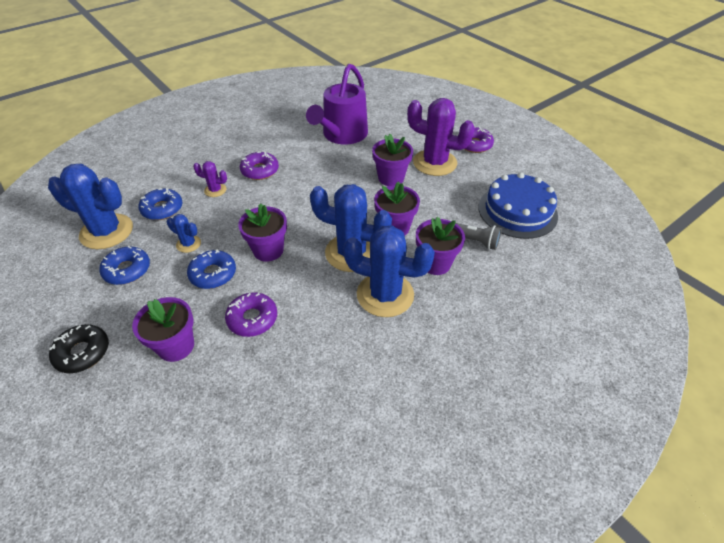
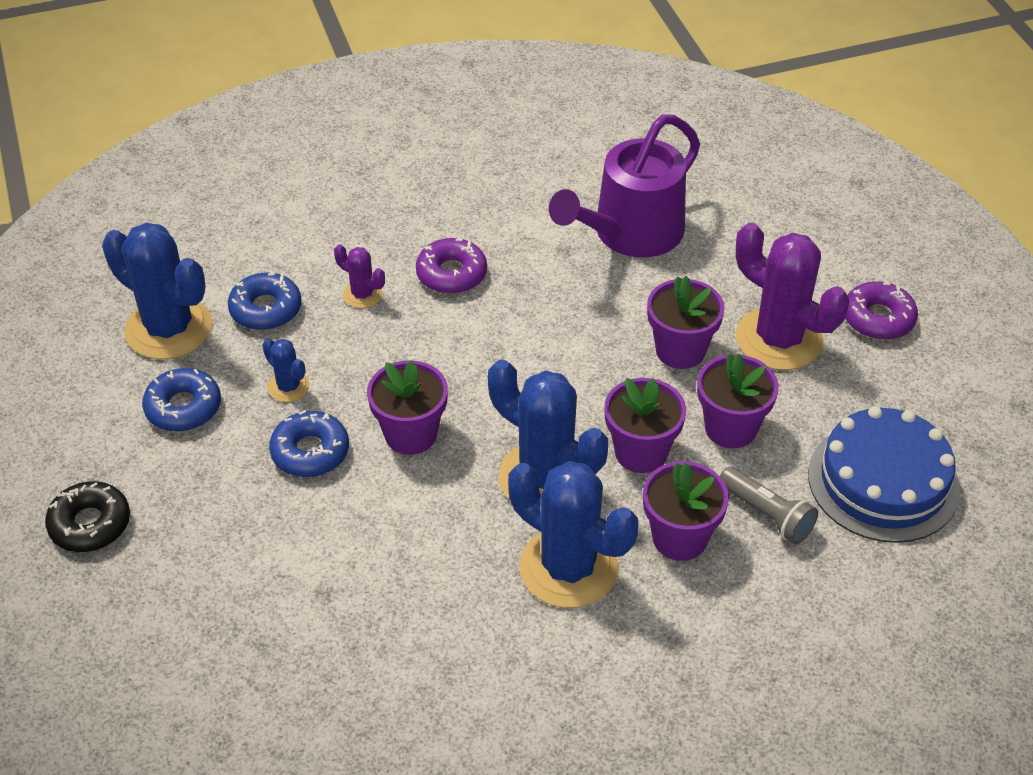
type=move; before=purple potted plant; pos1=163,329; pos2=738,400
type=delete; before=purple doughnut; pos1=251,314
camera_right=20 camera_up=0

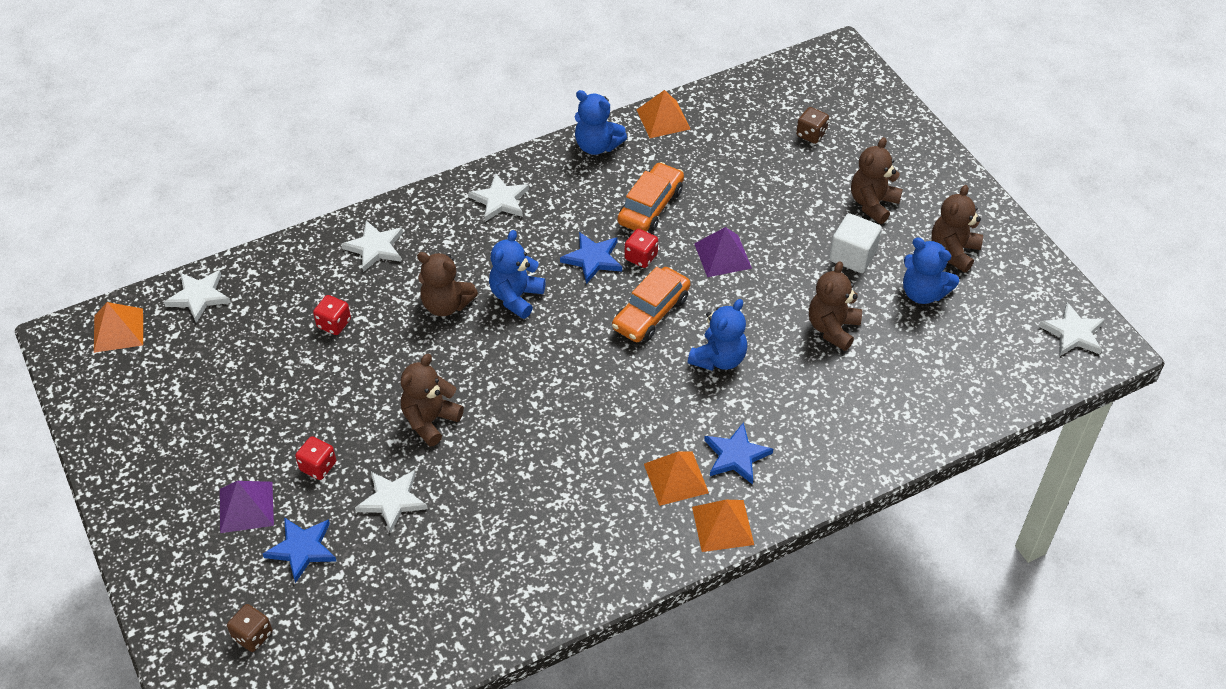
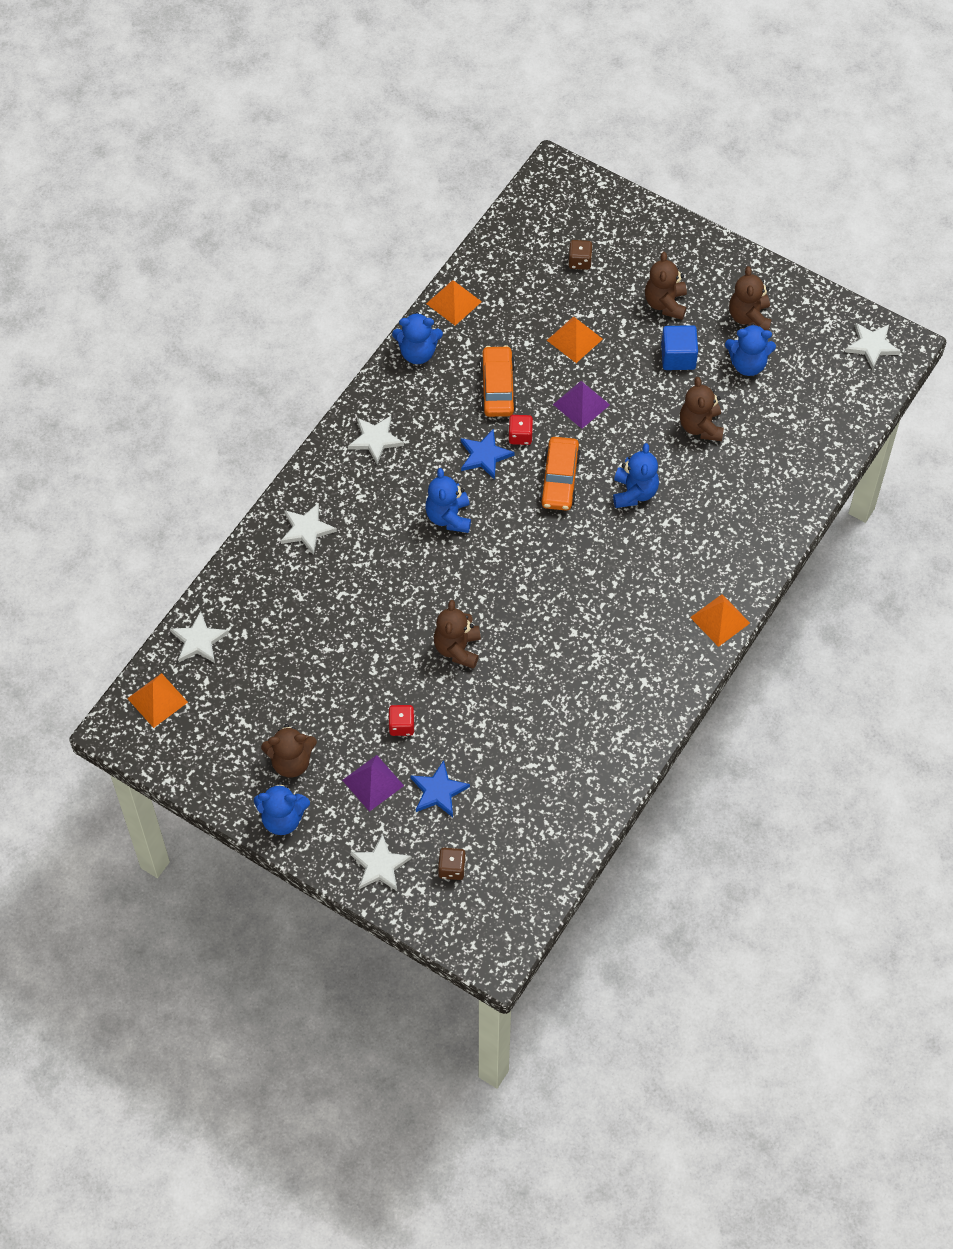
type=insert; after=cobalt stuffed bear; pos2=282,808
type=move; before=brown stuffed bear; pos1=447,284; pos2=289,751
type=move; before=snow-white star; pos1=391,501; pos2=381,862
type=move; before=bright orange pyramid shape; pos1=676,479; pos2=575,339
type=recolor; before=snow-white cube; after=cobalt cube; pos1=855,243; pos2=679,347
type=delete; before=scarlet die; pos1=332,315
type=delete; before=cobalt star; pos1=738,453
camera_right=-30 camera_up=10

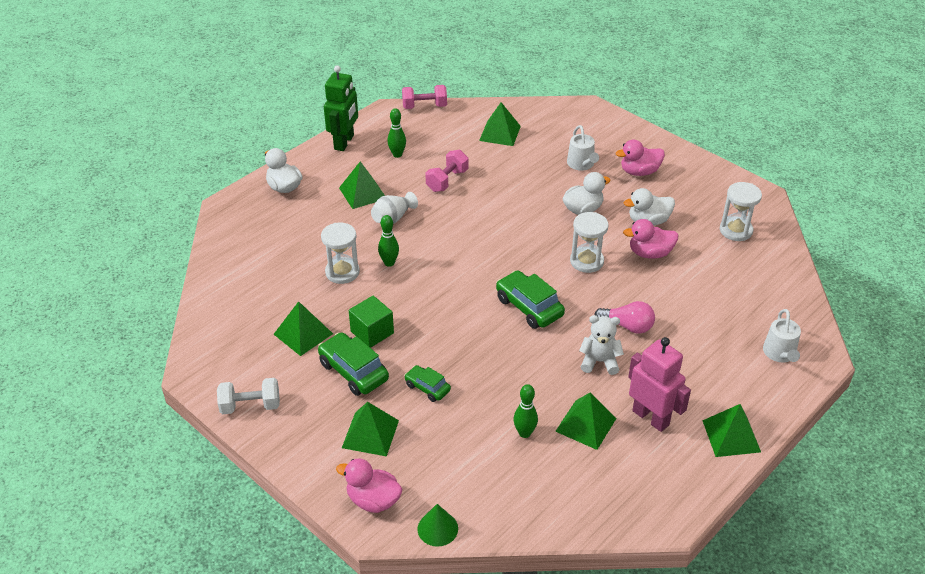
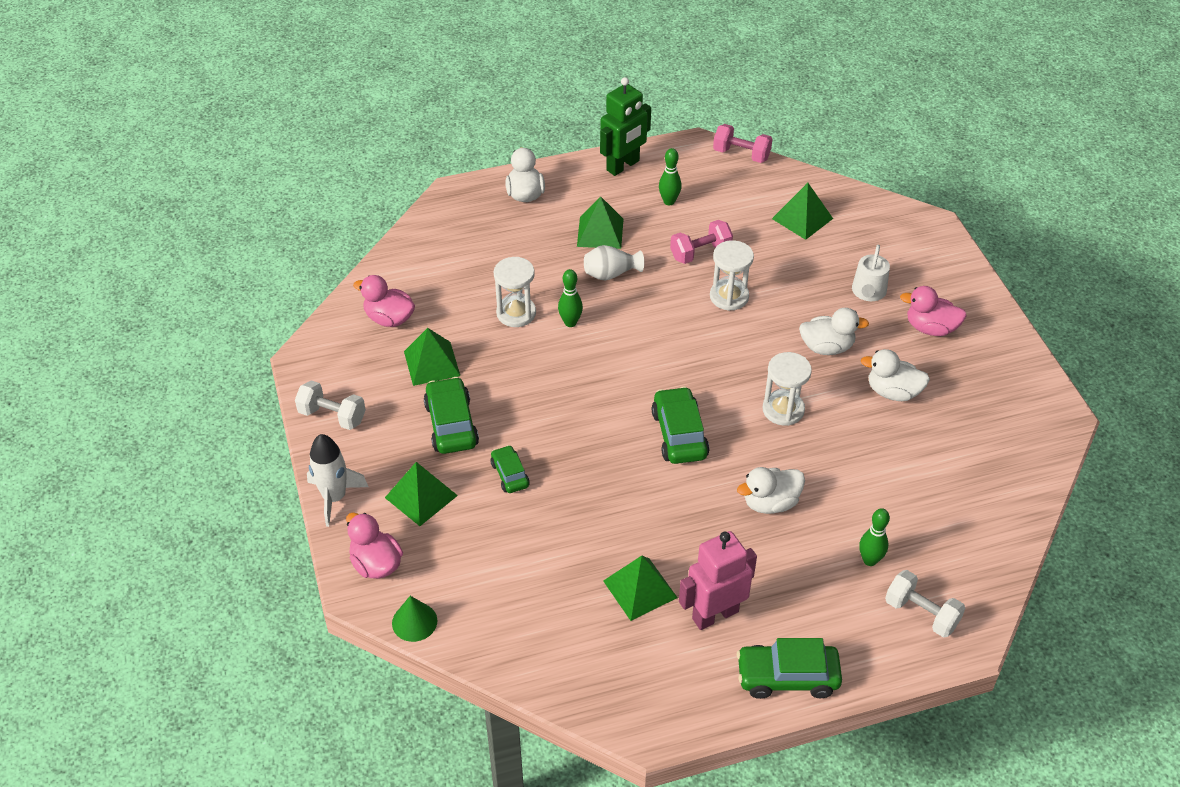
type=insert; after=snow-white rocket; pos2=337,480
type=move; before=pink duck; pos1=650,239; pos2=384,301
type=rotate; before=pink robot figure; pos1=659,384; pos2=718,580; turn=-105
type=move; before=snow-white sand timer; pos1=741,211; pos2=732,275
type=replace; before=pink lightbulb; after=snow-white duck; pos1=624,317; pos2=771,490
type=replace; before=green pyramid shape; after=green toy car; pos1=731,430; pos2=789,668
type=move; before=green skittle; pos1=526,411; pos2=874,537
type=replace; before=snow-white watering can; after=snow-white free weight; pos1=782,335; pos2=925,603
type=delete; before=green cube; pos1=371,322
type=delete; before=snow-white stuffed bear; pos1=601,345
camera_right=30 camera_up=5

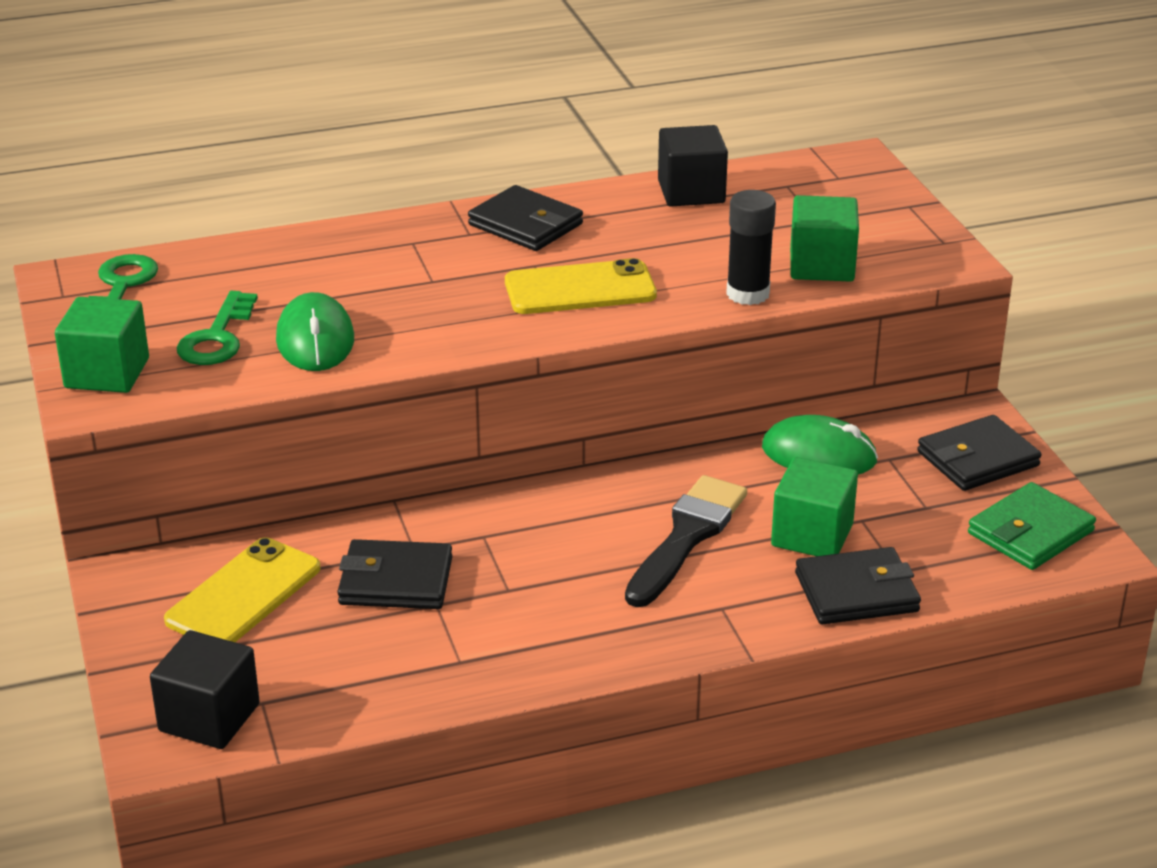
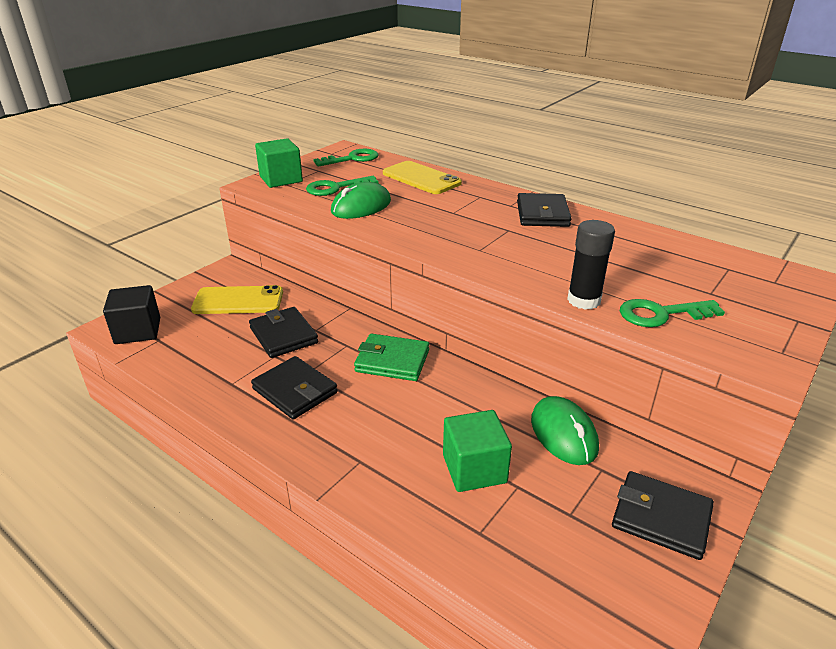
type=move; before=ebony card wallet; pos1=858,585; pos2=294,387
type=move; before=green card wallet; pos1=1032,526; pos2=391,357
type=move; before=golden mobile phone; pos1=581,286; pos2=422,177
type=replace; before=green cube; after=green key; pos1=824,238; pos2=672,313
type=delete; before=ebony paint brush; pos1=686,541
type=delete; before=ebony cube; pos1=693,166
camera_right=55 camera_up=0

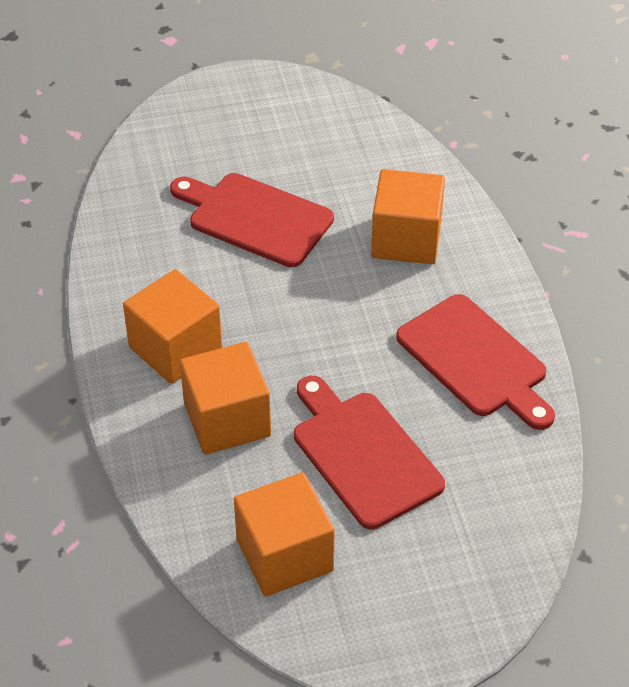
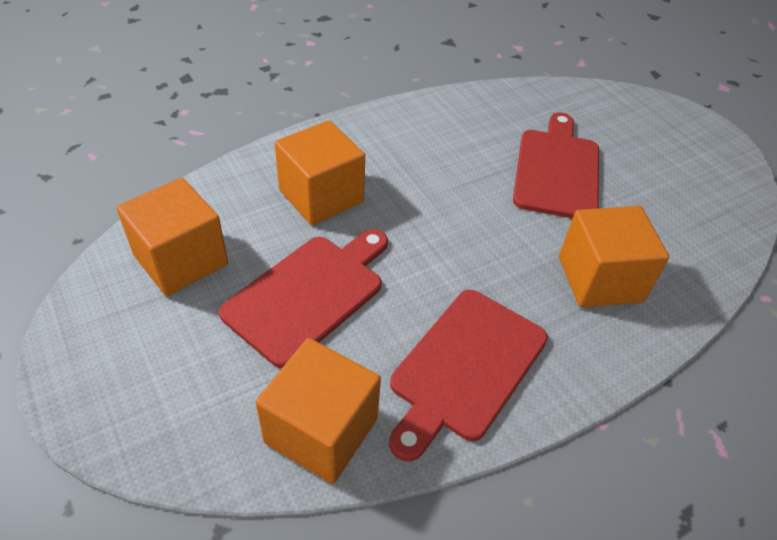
type=move; before=bright orange cube; pos1=172,326; pos2=318,411
camera_right=70 camera_up=0

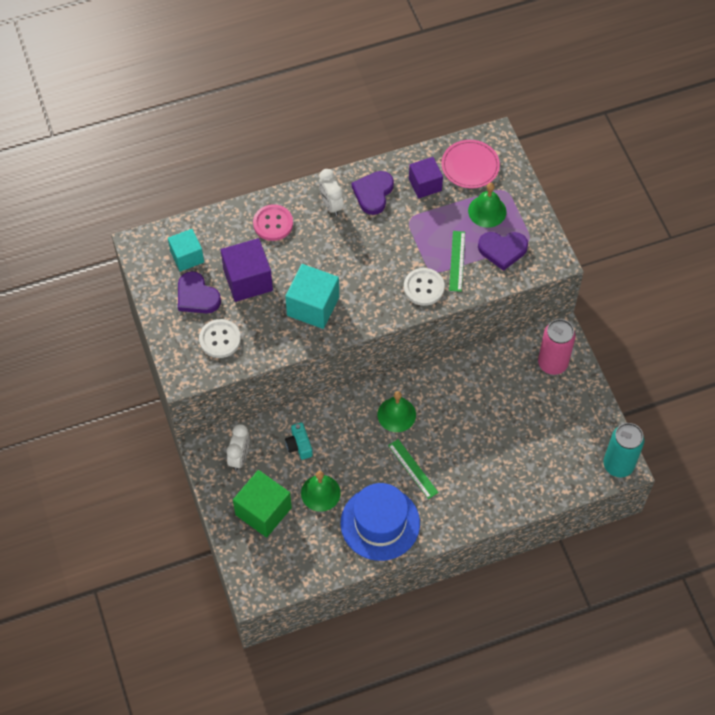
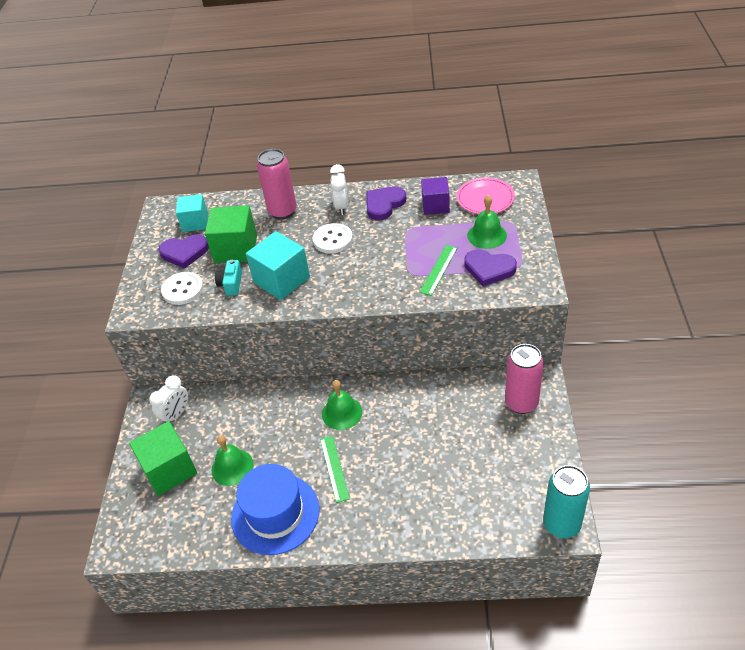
type=rotate; before=purple love heart; pos1=199,292; pos2=183,251; turn=-75
type=recolor; before=purple cube; after=green cube; pos1=247,270; pos2=231,234
type=move; before=turquoise photo camera; pos1=299,441; pos2=228,277
type=replace; before=pink button; after=pink can; pos1=273,222; pos2=277,184
type=move; before=snow-white button; pos1=424,287; pos2=333,238
camera_right=25 camera_up=-15

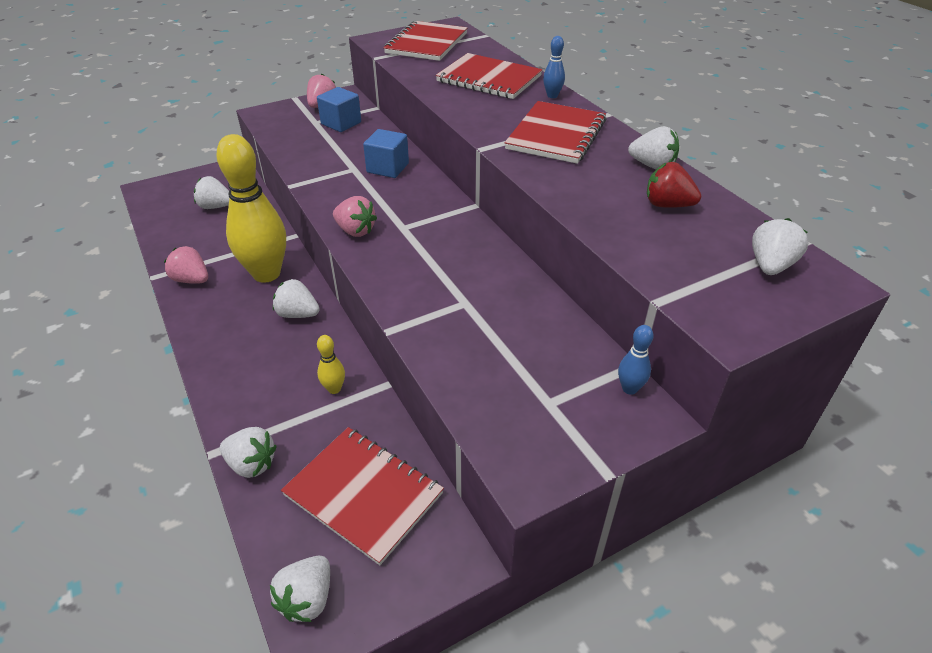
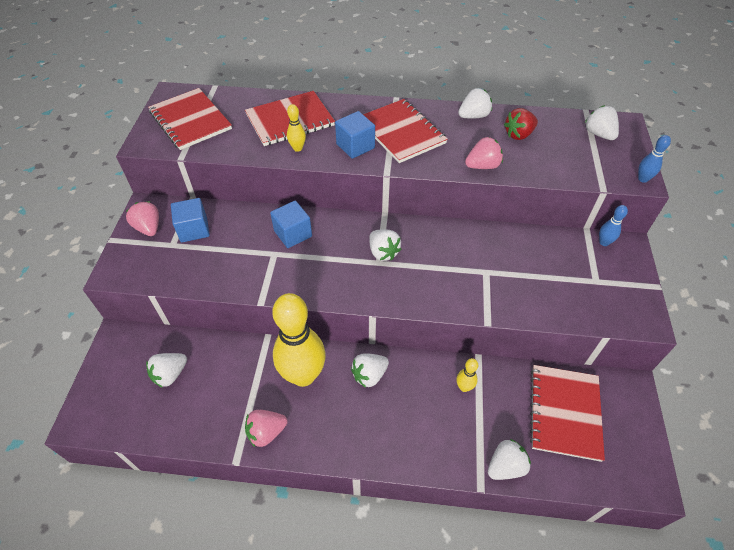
type=insert; after=golden skittle; pos2=296,128
type=insert; after=cobalt cube; pos2=355,135
type=move; before=snow-white strawberry; pos1=300,589; pos2=385,245
type=move; before=pink strawberry; pos1=355,216; pos2=484,153
type=rotate; before=scarlet exercise book; pos1=362,496; pos2=567,413; turn=-60
type=move; before=cobalt skittle; pos1=554,67; pos2=654,159
camera_right=-55 camera_up=10

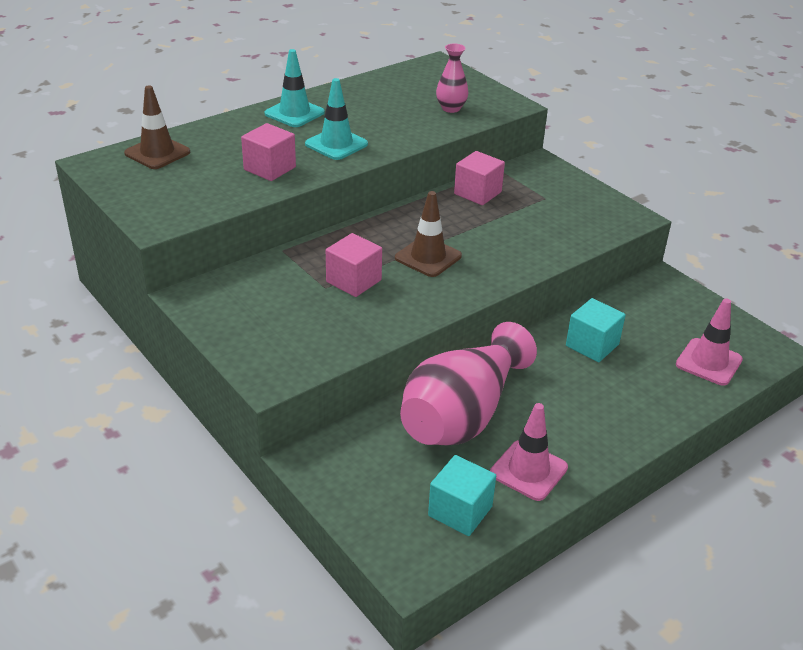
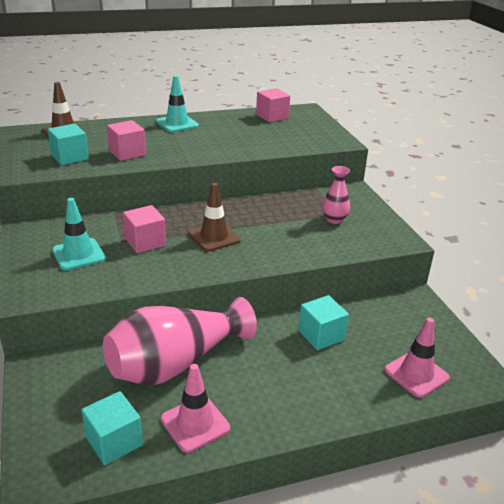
type=insert; after=turquoise cube; pos2=68,144
type=move; before=turquoise safety cone; pos1=336,119; pos2=78,234
type=move; before=pink cube; pos1=479,178; pos2=273,105
type=move; before=pink flower vase; pos1=452,78; pos2=336,195
camera_right=20 camera_up=-5

